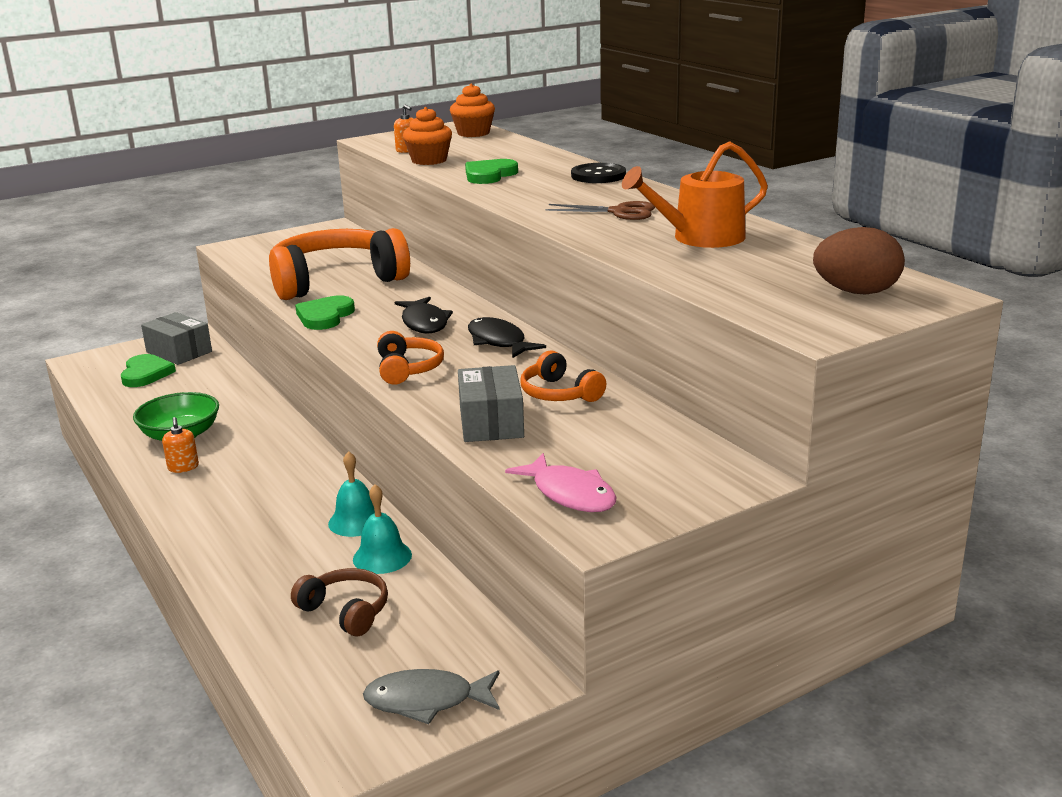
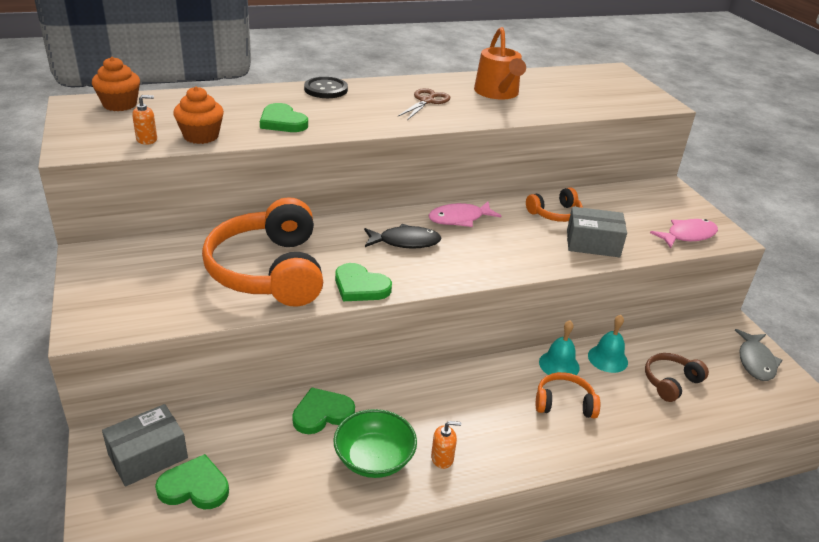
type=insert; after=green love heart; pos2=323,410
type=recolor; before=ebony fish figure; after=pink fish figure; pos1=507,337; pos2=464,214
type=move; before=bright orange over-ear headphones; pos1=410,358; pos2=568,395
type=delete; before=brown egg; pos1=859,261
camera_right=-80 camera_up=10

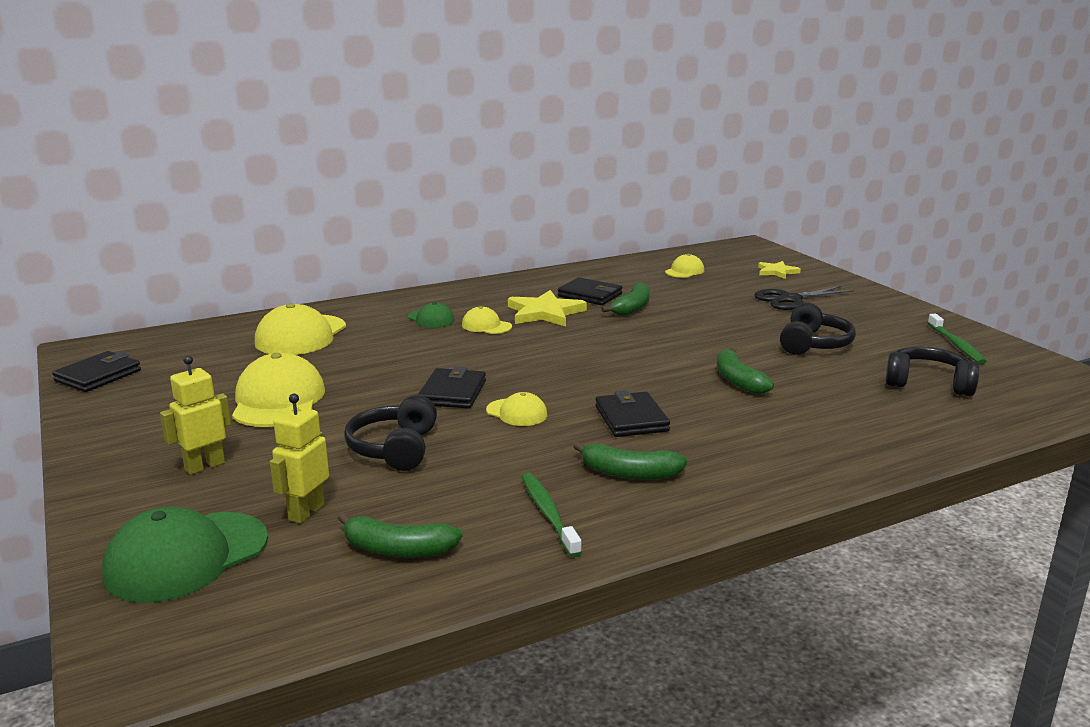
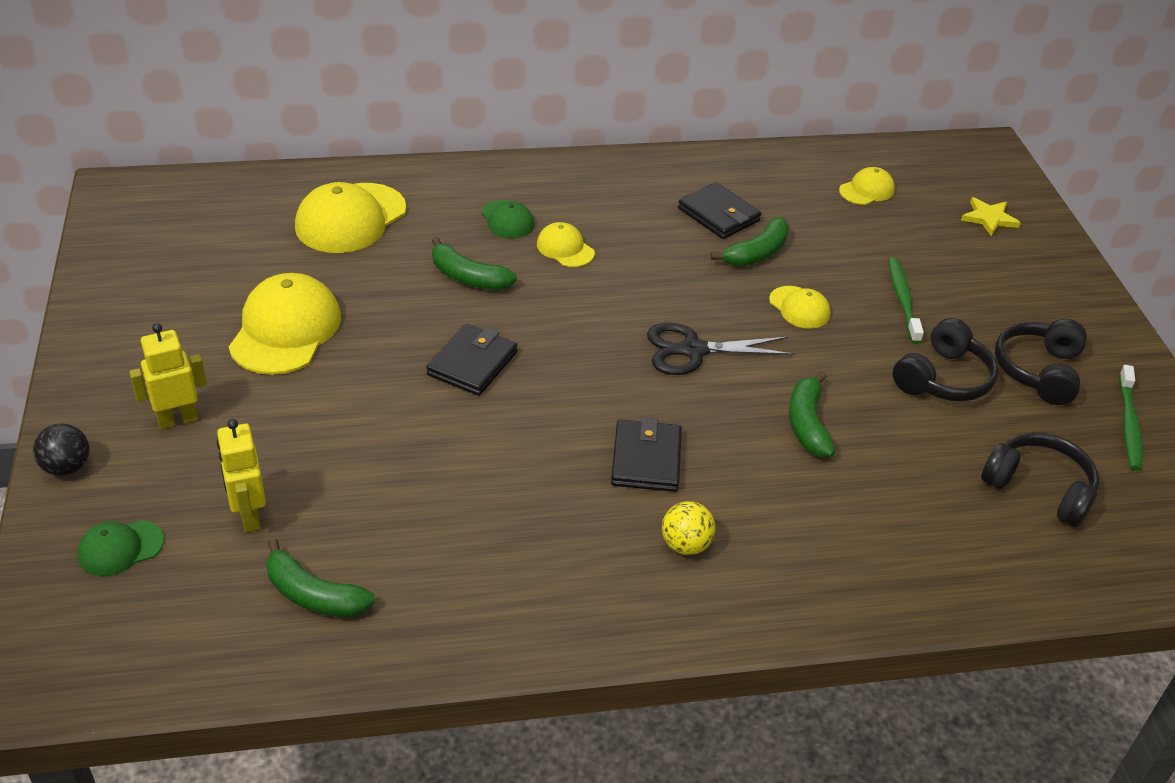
type=insert; after=ebony ball; pos2=61,450
type=resize; before=green peaked cap; pos1=185,554; pos2=120,548; scale=0.53
type=rotate; before=golden robot figure; pos1=299,459; pos2=241,475; turn=-60
type=move; before=green banana fruit; pos1=630,460; pos2=474,263
type=move; before=ebony pair of scissors; pos1=804,298; pos2=720,349
type=insert; after=golden ball; pos2=689,528
type=move; before=golden peaked cap; pos1=516,409; pos2=799,307
type=move; before=green toothbrush; pos1=551,514; pos2=906,301
type=move; before=ebony over-ear headphones; pos1=390,433; pos2=1041,362
type=delete; before=ebony card wallet; pos1=96,371
type=delete; before=golden star; pos1=547,308
camera_right=15 camera_up=20

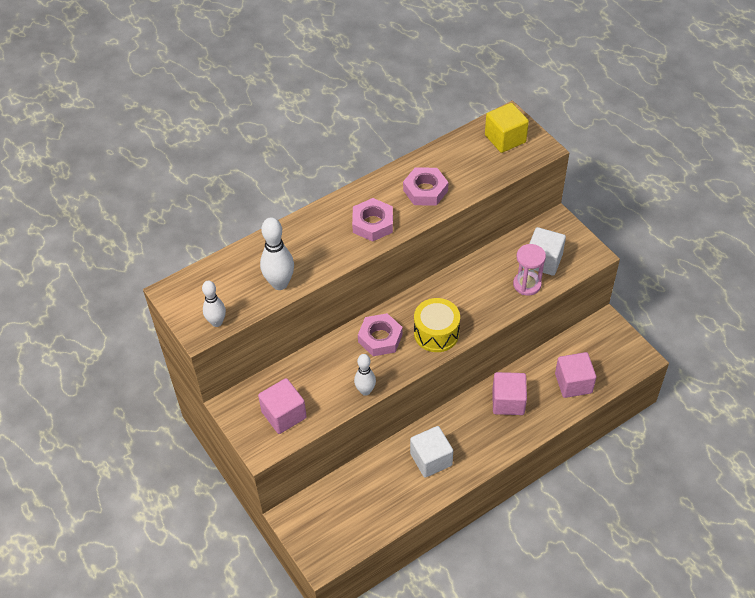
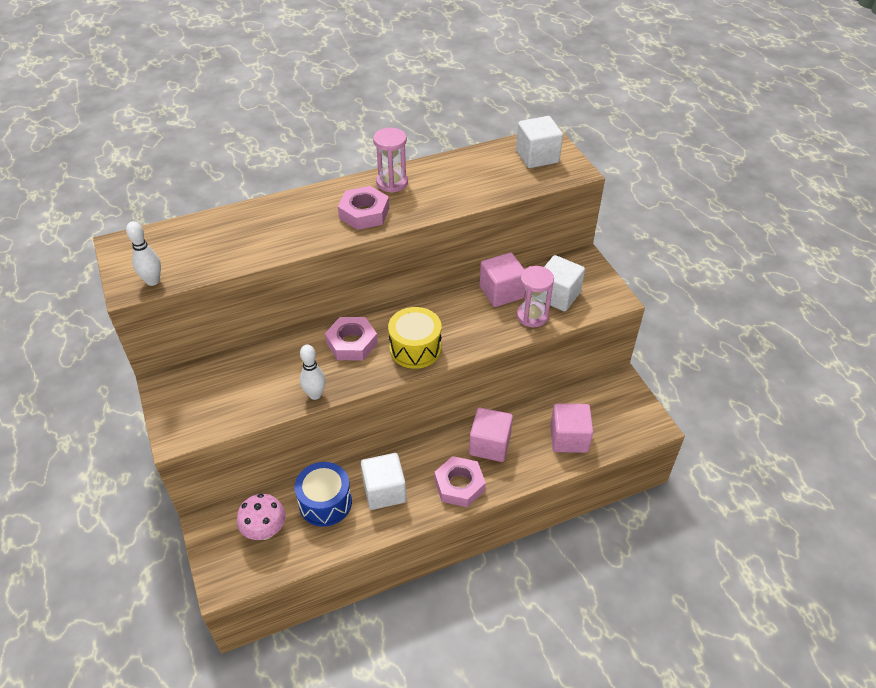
type=insert; after=pink mushroom; pos2=261,517
type=insert; after=cobalt snare drum; pos2=323,494
type=insert; after=pink sand timer; pos2=390,160
type=move; before=pink nut; pos1=425,186; pos2=460,481
type=move; before=pink cube; pos1=282,406; pos2=502,280
type=recolor; before=golden cube; after=snow-white cube; pos1=507,128; pos2=539,142
type=delete; before=snow-white skittle; pos1=277,253
camera_right=10 camera_up=-5

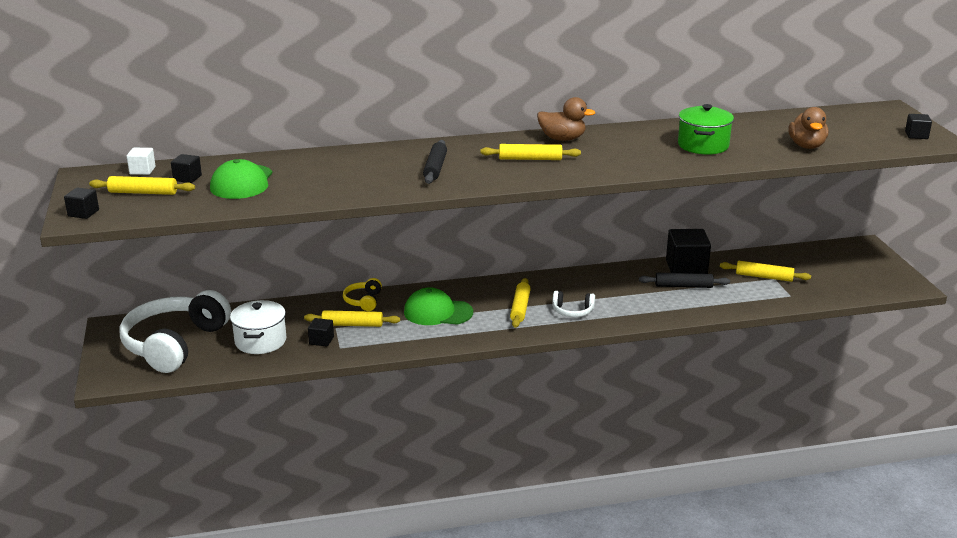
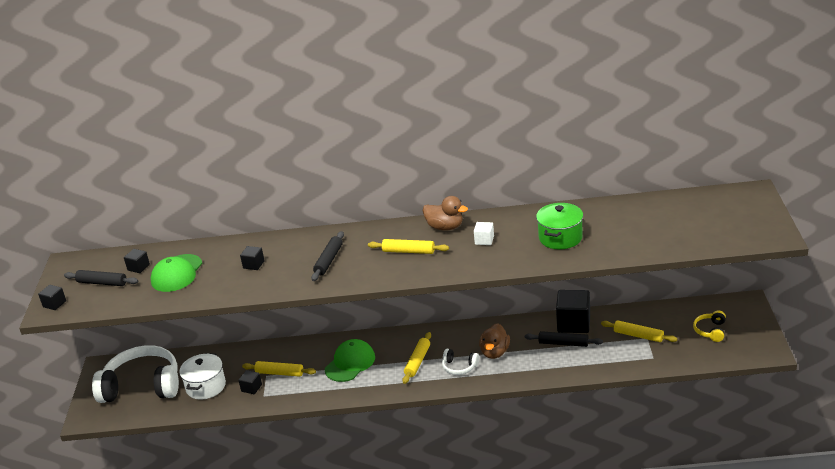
type=recolor; before=golden dough roller; after=ebony dough roller; pos1=142,185; pos2=101,278
type=rotate; before=snow-white over-ear headphones; pos1=175,331; pos2=135,374; turn=60
type=move; before=ebony cube; pos1=918,126; pos2=252,258
type=rotate; before=green peaked cap; pos1=438,306; pos2=350,360; turn=105
type=move; before=snow-white cube; pos1=141,161; pos2=484,233
type=move; before=brown duck; pos1=808,128; pos2=494,341
type=move; before=golden over-ear headphones; pos1=362,294; pos2=709,326
camera_right=15 camera_up=5

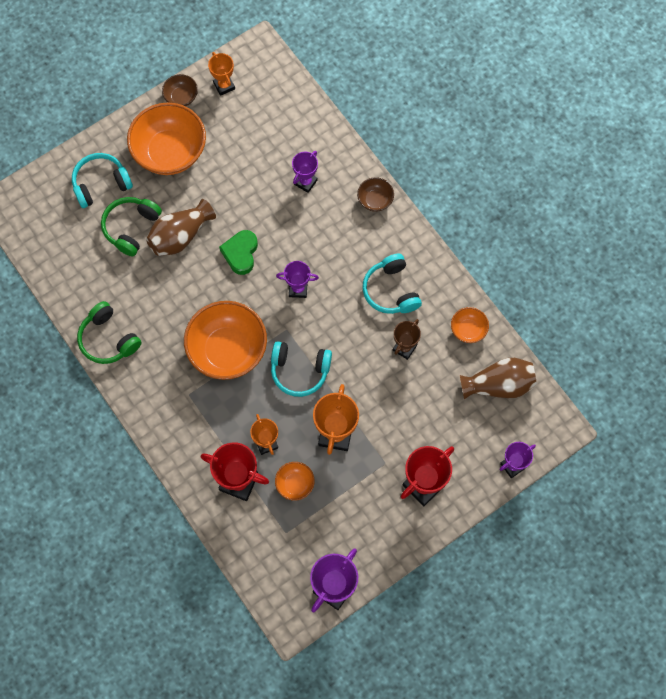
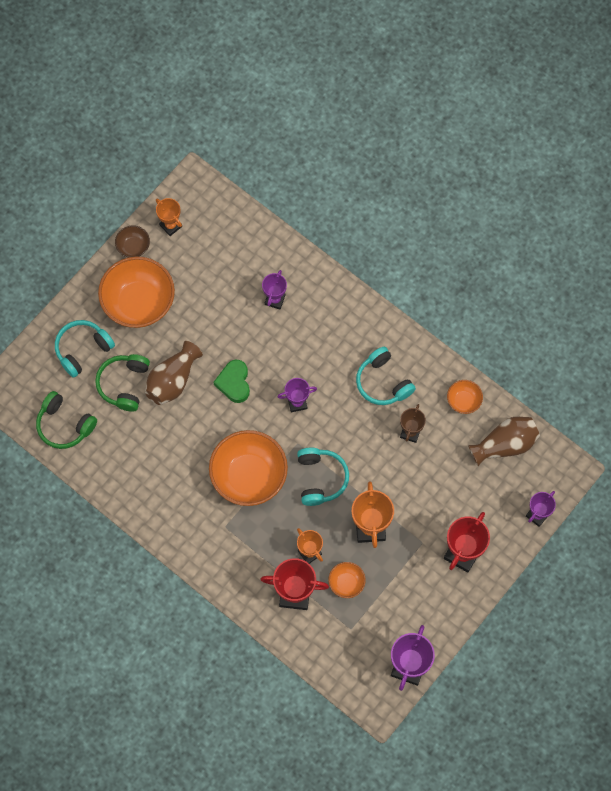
type=move; before=green over-ear headphones; pos1=109,332; pos2=66,420
type=rotate; before=turquoise over-ear headphones; pos1=301,369; pos2=323,477; turn=-90
type=delete; before=brown serving bowl; pos1=375,194
camera_right=-15 camera_up=0

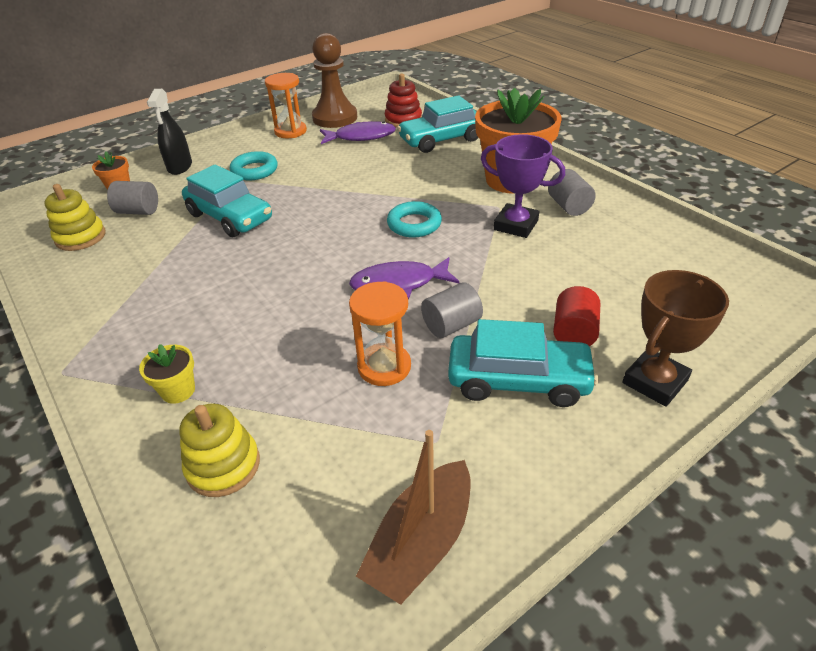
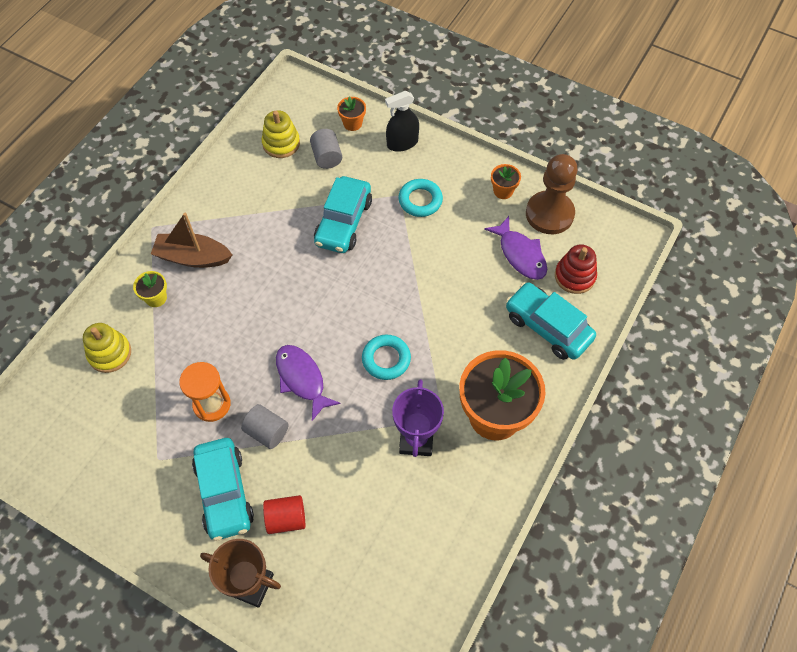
type=move; before=brown toy boat; pos1=413,517; pos2=191,240
type=replace; before=bright orange sand timer; after=bright orange potted plant; pos1=286,105; pos2=506,181
type=delete; before=grey solid cylinder; pos1=572,192
camera_right=65 camera_up=20

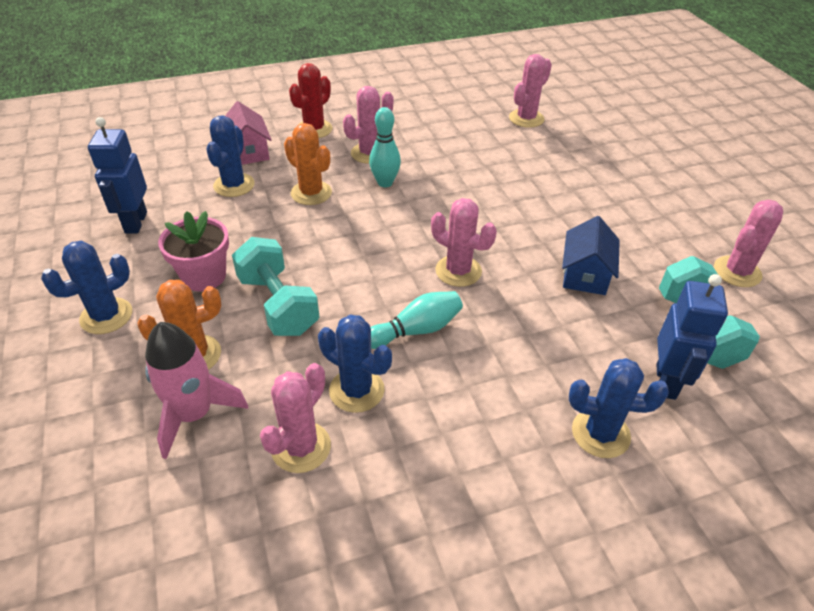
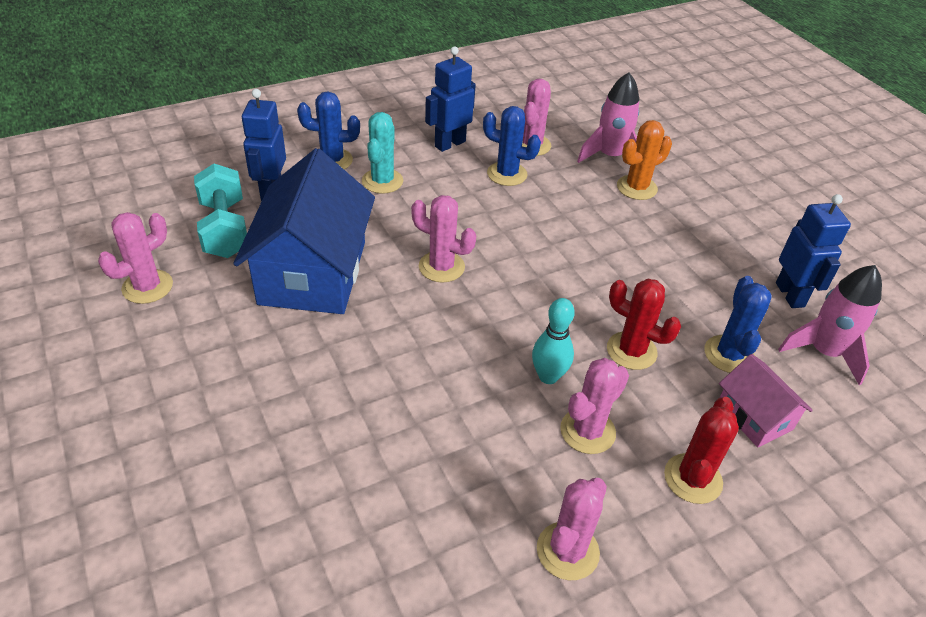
type=resize; before=cobalt house; pos1=591,255; pos2=304,231; scale=2.03
type=insert; after=turquoise saguaro cactus; pos2=382,153
type=insert; after=cobalt robot figure; pos2=450,99
type=move; before=pink saguaro cactus; pos1=530,91; pos2=572,529
type=recolor; before=bright orange saguaro cactus; after=scarlet saguaro cactus; pos1=308,164; pos2=644,324
type=insert; after=pink rocket; pos2=830,325
type=delete; before=cobalt saguaro cactus; pos1=86,287
type=delete; before=pink potted plant; pos1=193,251
type=delete; before=turquoise free weight; pos1=275,286
type=delete; before=turquoise skittle; pos1=416,320
camera_right=170 camera_up=0

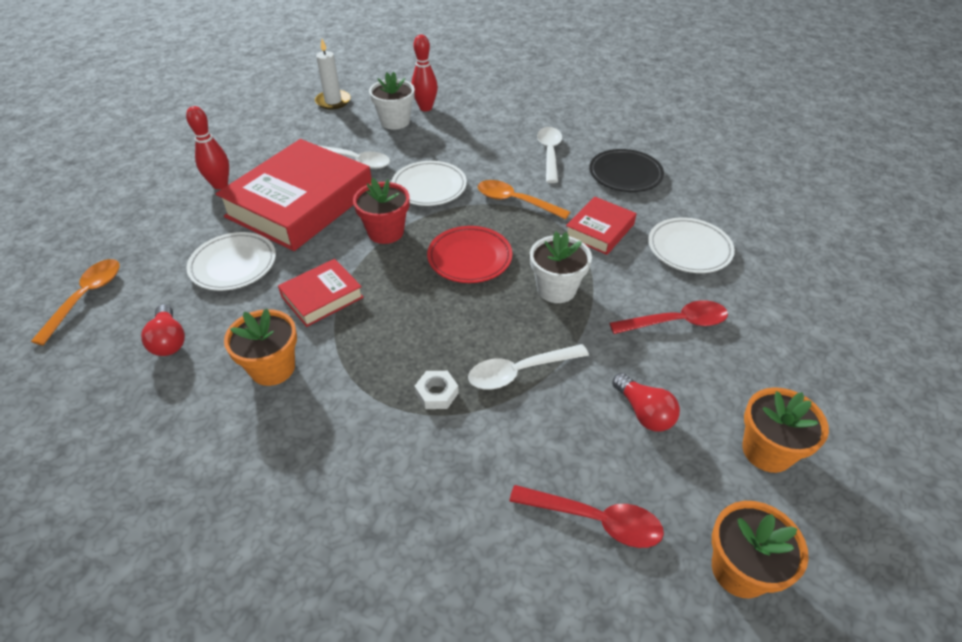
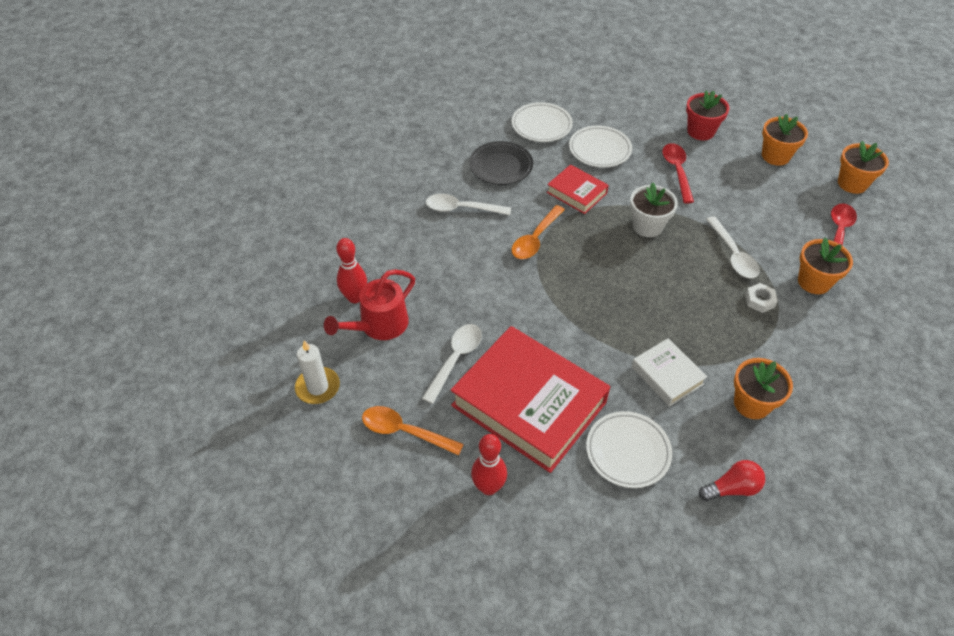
type=replace; before=snow-white potted plant; after=scarlet watering can; pos1=392,101; pos2=369,304
type=move; before=bright orange spoon; pos1=75,302; pos2=413,431
type=move; before=snow-white flat dish; pos1=429,183; pos2=542,122
type=recolor; before=scarlet hardback; after=snow-white hardback; pos1=321,293; pos2=669,372
type=move; before=scarlet potted plant; pos1=381,211; pos2=707,115
type=insert; after=bright orange potted plant; pos2=825,265
type=delete; before=scarlet flat dish; pos1=469,254
type=delete; before=scarlet lightbulb; pos1=646,402
camera_right=-85 camera_up=5

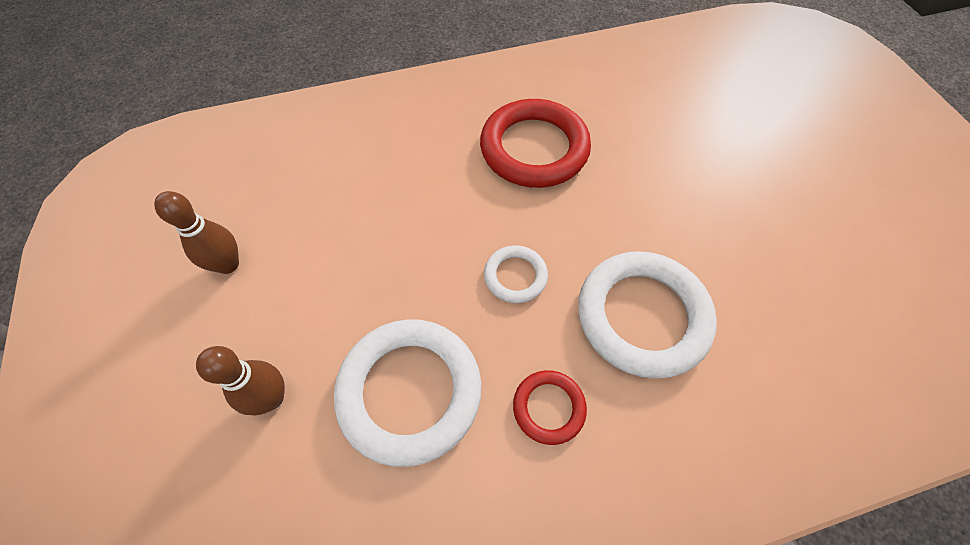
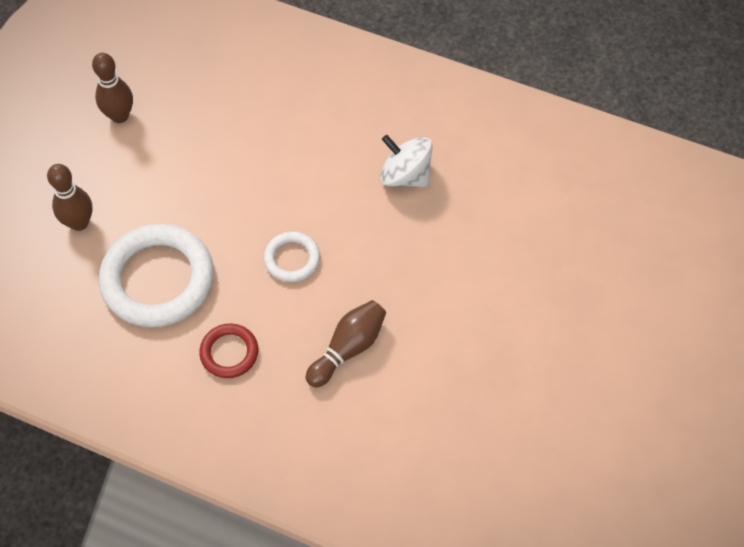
type=replace; before=snow-white hoop; after=brown skittle; pos1=647,315; pos2=345,344
type=replace; before=scarlet hoop; after=snow-white spinning top; pos1=535,143; pos2=406,161
camera_right=40 camera_up=0

